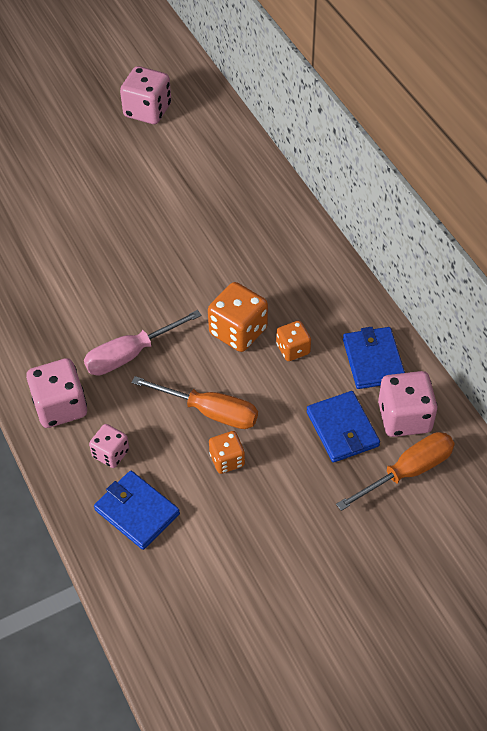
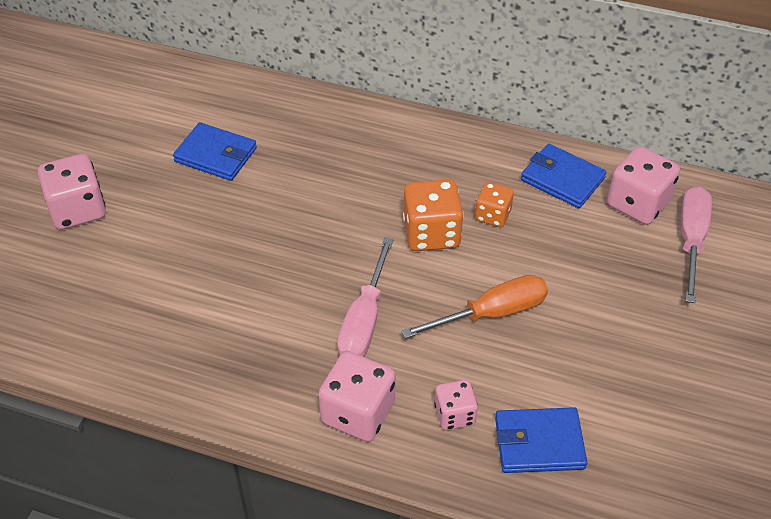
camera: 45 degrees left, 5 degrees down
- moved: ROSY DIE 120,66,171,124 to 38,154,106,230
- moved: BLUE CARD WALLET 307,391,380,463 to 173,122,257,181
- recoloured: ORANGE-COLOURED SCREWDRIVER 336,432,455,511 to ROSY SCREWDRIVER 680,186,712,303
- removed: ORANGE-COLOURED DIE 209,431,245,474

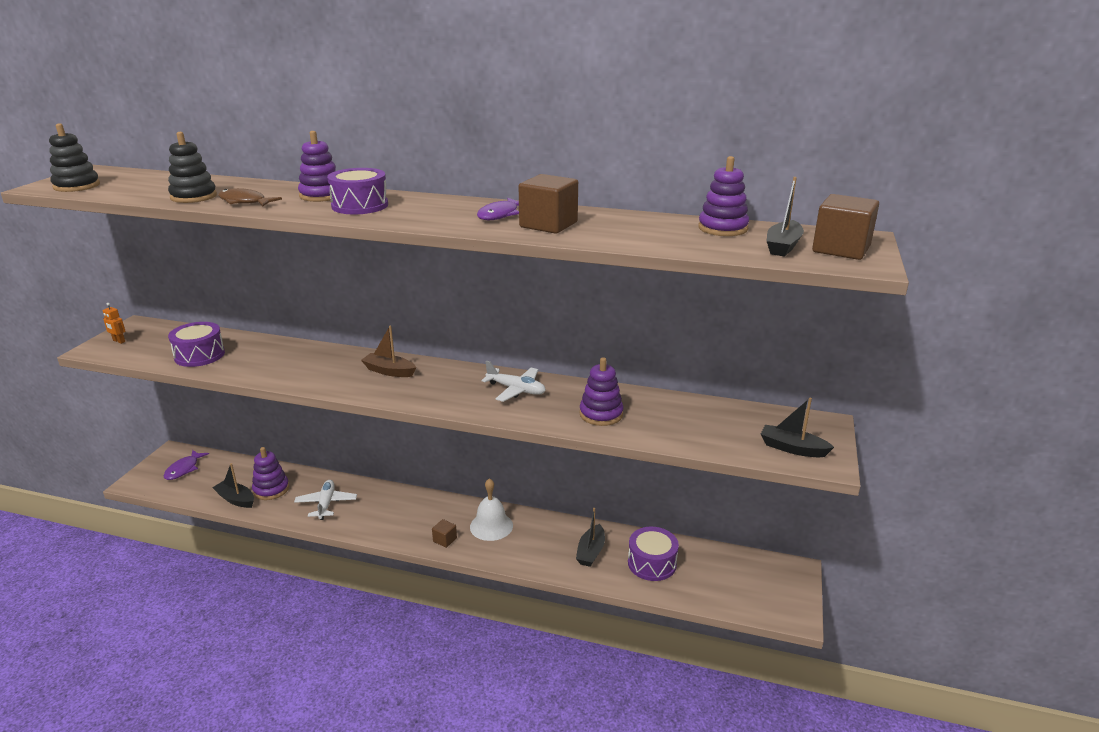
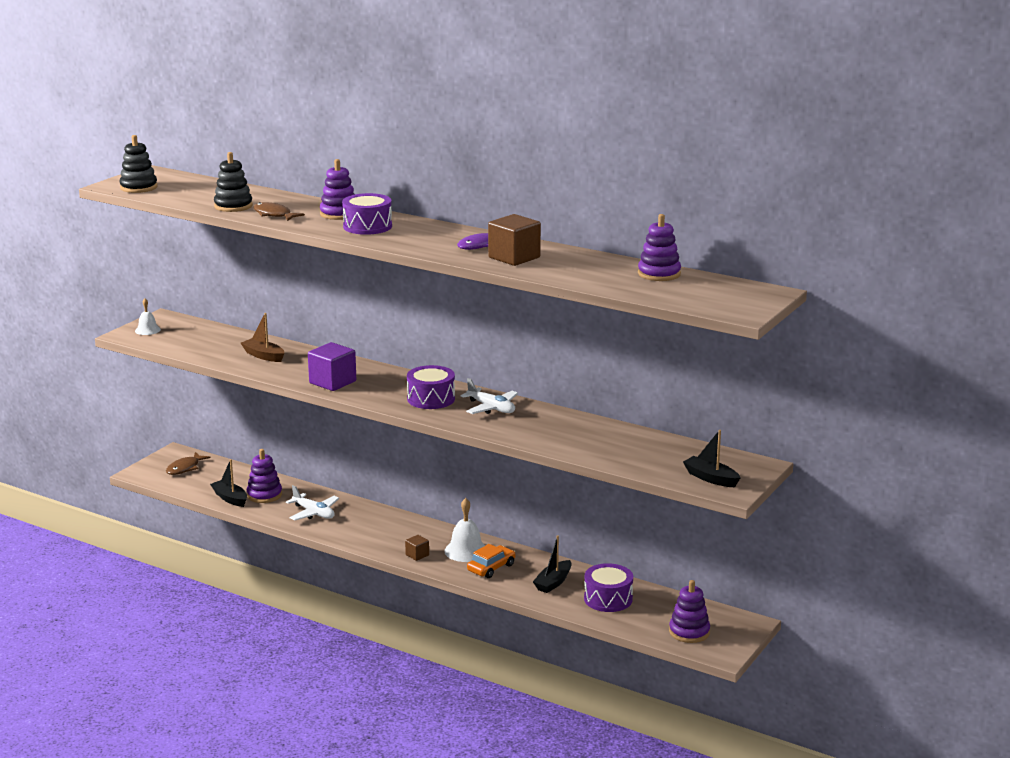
camera: 15 degrees right, 5 degrees down
- replaced: ORANGE-COLOURED TOY ROBOT 103,303,125,344 to SNOW-WHITE HAND BELL 135,298,161,335
- recoloured: ROYAL PURPLE FISH 164,450,209,480 to DARK BROWN FISH 166,452,211,475
- moved: DARK BROWN SAILBOAT 361,326,416,377 to 241,313,284,362
- turned: SNOW-WHITE AEROPLANE 294,480,357,520 = 286,485,339,521 120 degrees clockwise
- added: ROYAL PURPLE CUBE 308,342,356,391
- moved: ROYAL PURPLE SNARE DRUM 168,322,225,367 to 407,365,455,409
- added: ORANGE-COLOURED TOY CAR 467,544,516,578
- moved: ROYAL PURPLE STACKING RINGS 579,357,624,426 to 669,580,710,643
- removed: JET-BLACK SAILBOAT 767,177,804,257
- removed: DARK BROWN CUBE 812,194,879,260

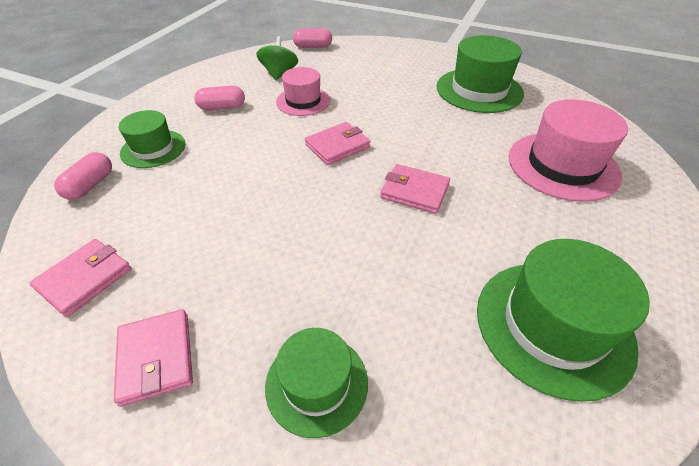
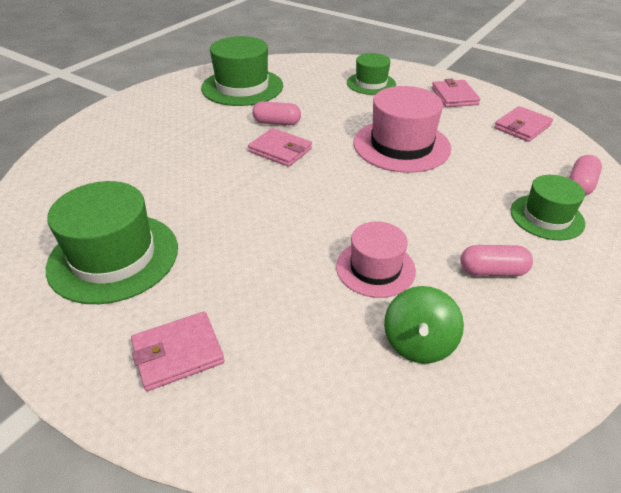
camera: 170 degrees left, 5 degrees down
- moved: ROSY CARD WALLET 305,122,371,165 to 131,311,225,391
- moved: ROSY PILL SHAPE 293,28,332,48 to 252,101,301,125
- moved: ROSY HAT 509,99,628,202 to 353,86,451,173

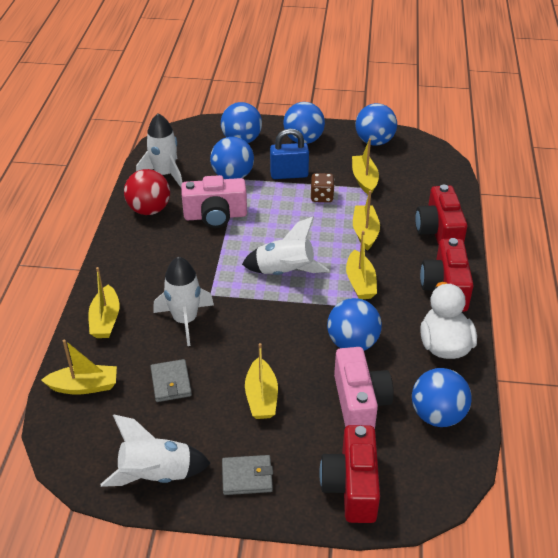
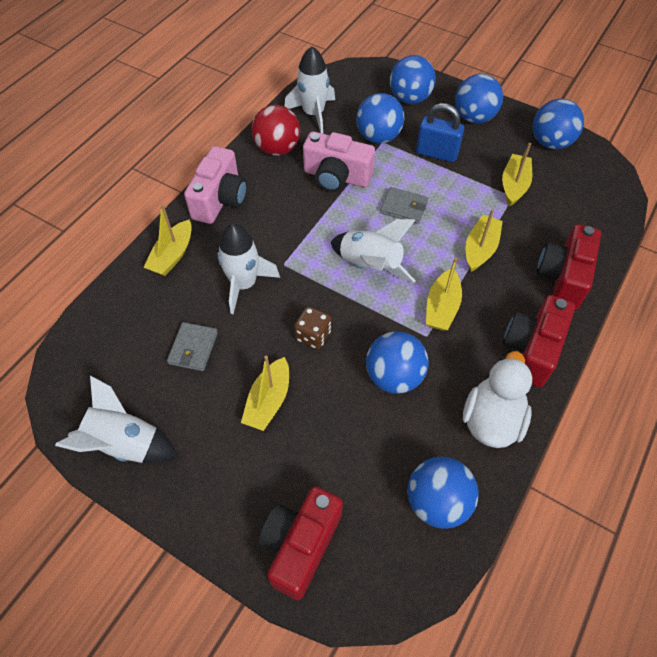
camera: 25 degrees right, 15 degrees up
- moved: ROSY CAMERA 334,347,394,429 to 184,146,247,224
- moved: DARK BROWN DIE 311,173,335,202 to 294,306,331,349
- moved: GRAY CARD WALLET 222,455,273,495 to 380,187,428,224
- removed: GOLDEN SAILBOAT 41,340,117,394

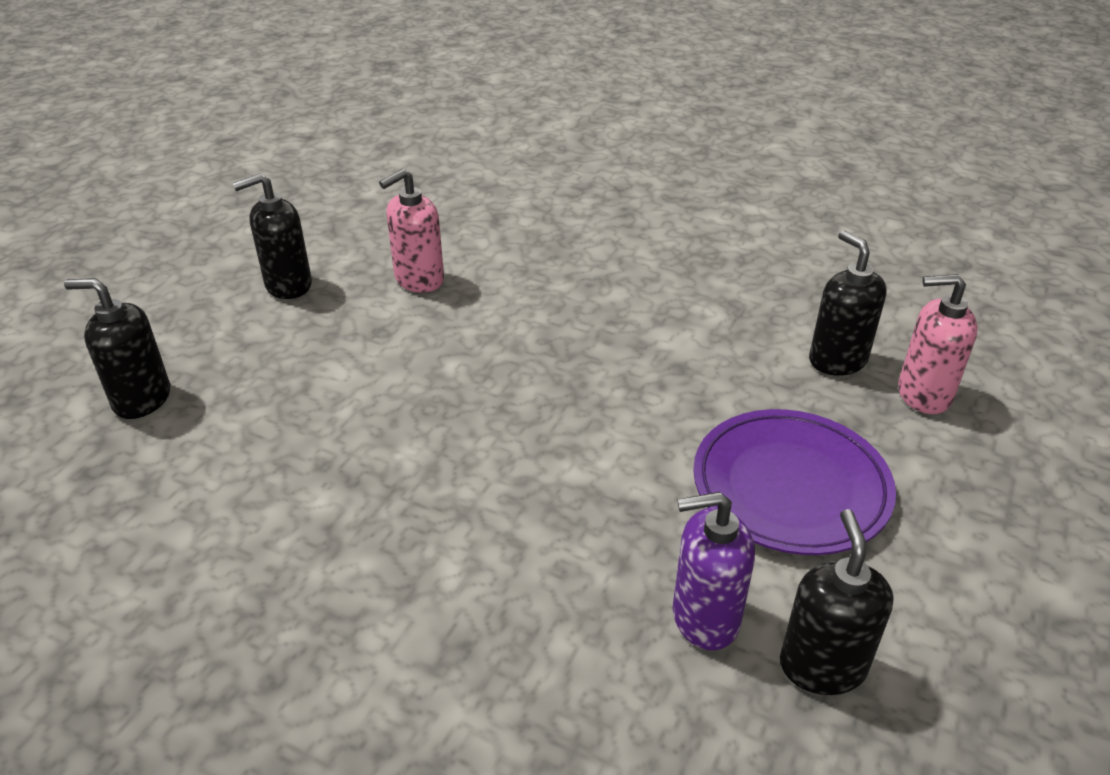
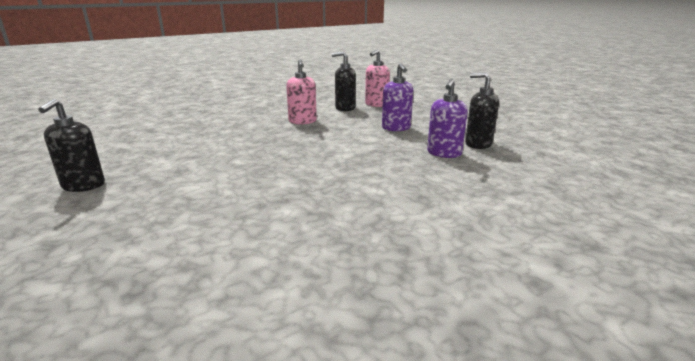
camera: 60 degrees left, 15 degrees down
- moved: ROSY SOAP PUMP 379,169,444,293 to 286,60,317,125
- replaced: ROYAL PURPLE PLATE 693,409,896,555 to ROYAL PURPLE SOAP PUMP 382,63,413,131
- removed: JET-BLACK SOAP PUMP 64,278,170,419

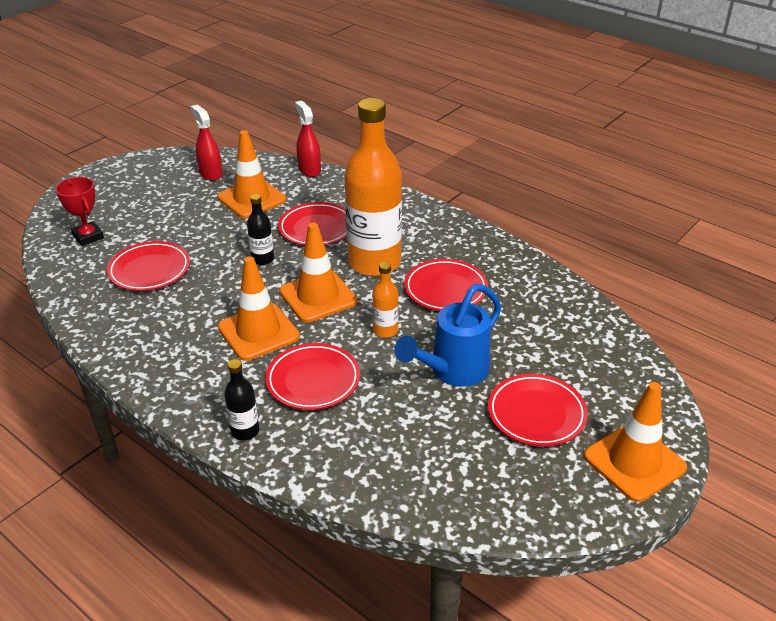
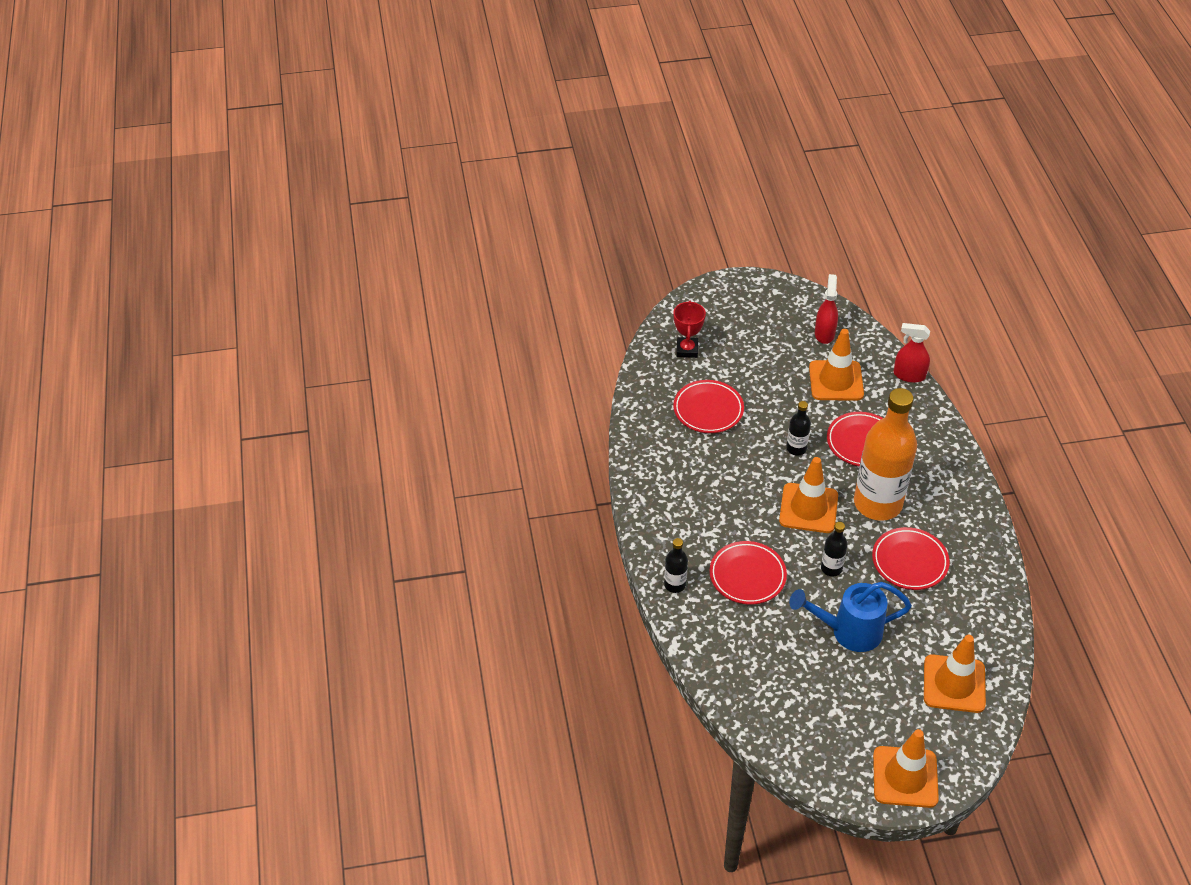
camera: 40 degrees right, 10 degrees up
- recoloured: ORANGE-COLOURED FLASK 372,262,399,338 to JET-BLACK FLASK 821,522,848,576
- turned: SCARLET SPRAY CLEANER 295,101,321,177 = 894,323,930,383 90 degrees counterclockwise
- moved: ORANGE-COLOURED ROAD CONE 218,256,300,361 to 924,635,986,713
- removed: SCARLET PLATE 488,374,588,446

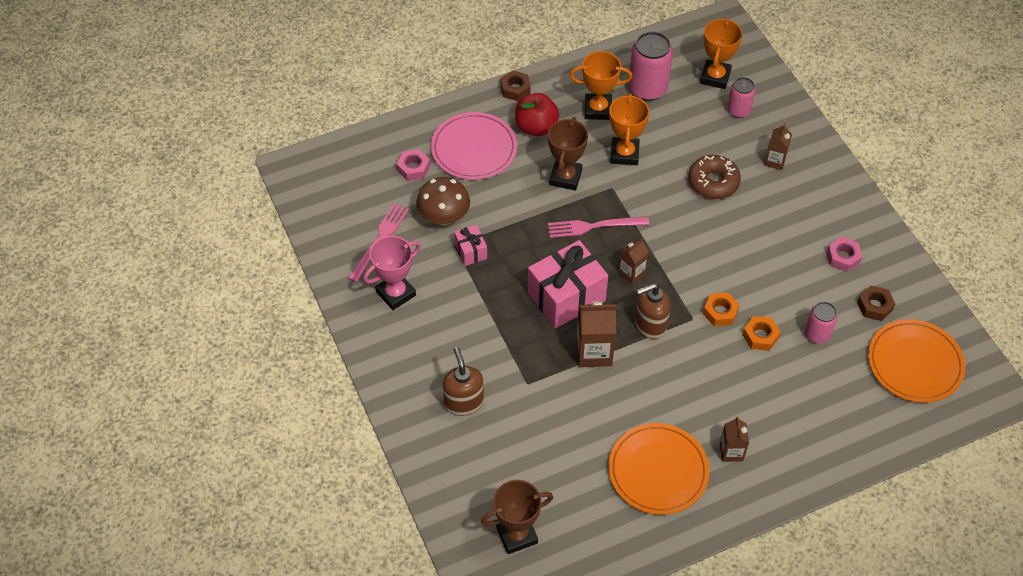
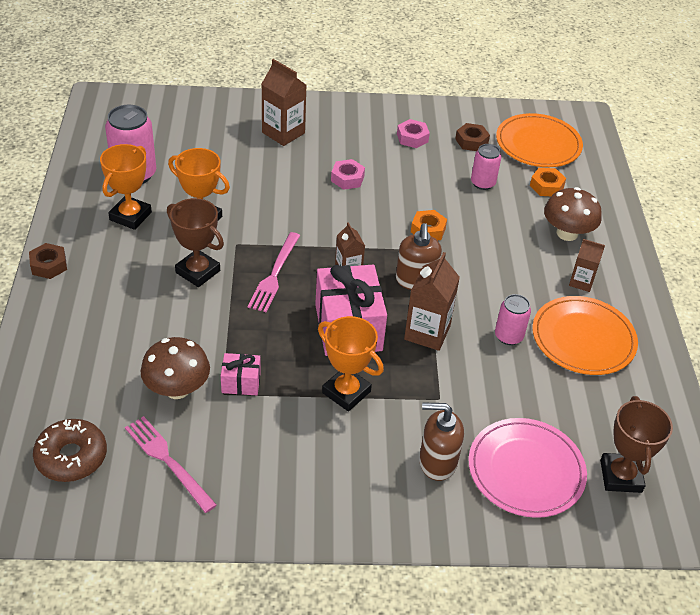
camera: 70 degrees left, 10 degrees down
- moved: DARK BROWN DONUT 688,155,741,199 to 33,419,107,482
- resized: DARK BROWN CARTON 764,123,792,170 = 262,59,306,146 x1.64
- moved: ORANGE-COLOURED PRIZE CUP 700,18,743,89 to 318,316,384,412
- moved: ROSY NUT 397,149,430,181 to 331,159,365,190
- moved: ROSY PLATE 431,112,517,180 to 469,418,587,518
- moved: ROSY TIN 727,77,756,118 to 495,294,531,345
- moved: ORANGE-COLOURED NUT 743,316,781,351 to 530,168,566,196
- added: DARK BROWN FUNGUS 544,187,602,241
- removed: ROSY PRIZE CUP 363,236,421,310
- removed: SCARLET APPLE FRUIT 515,93,559,136

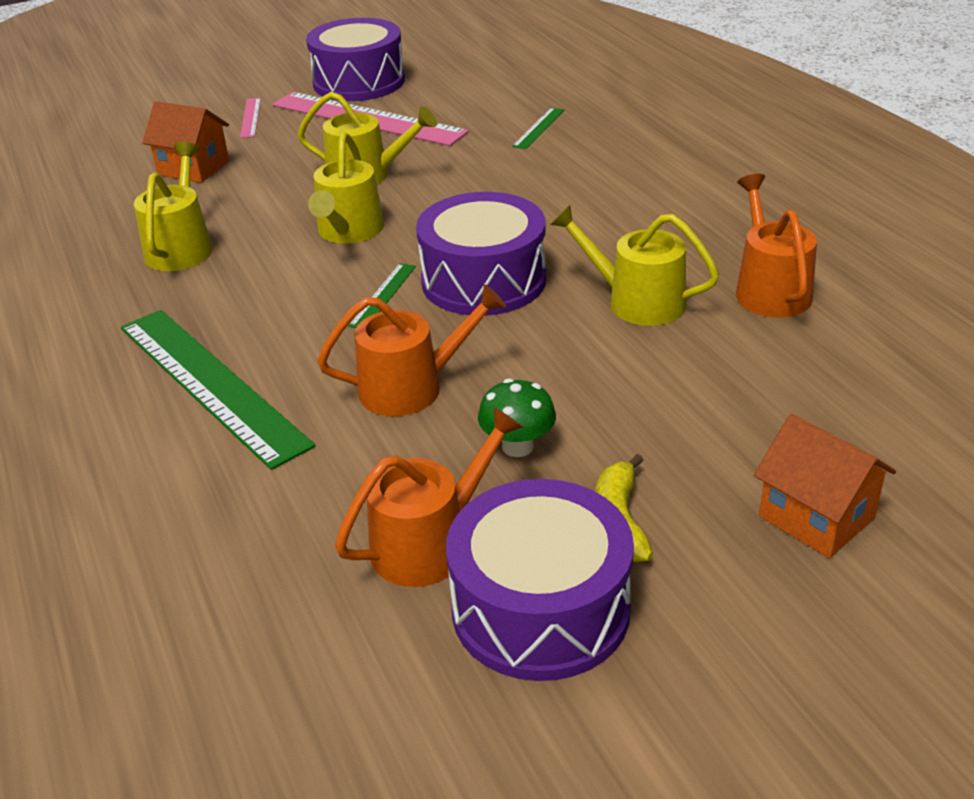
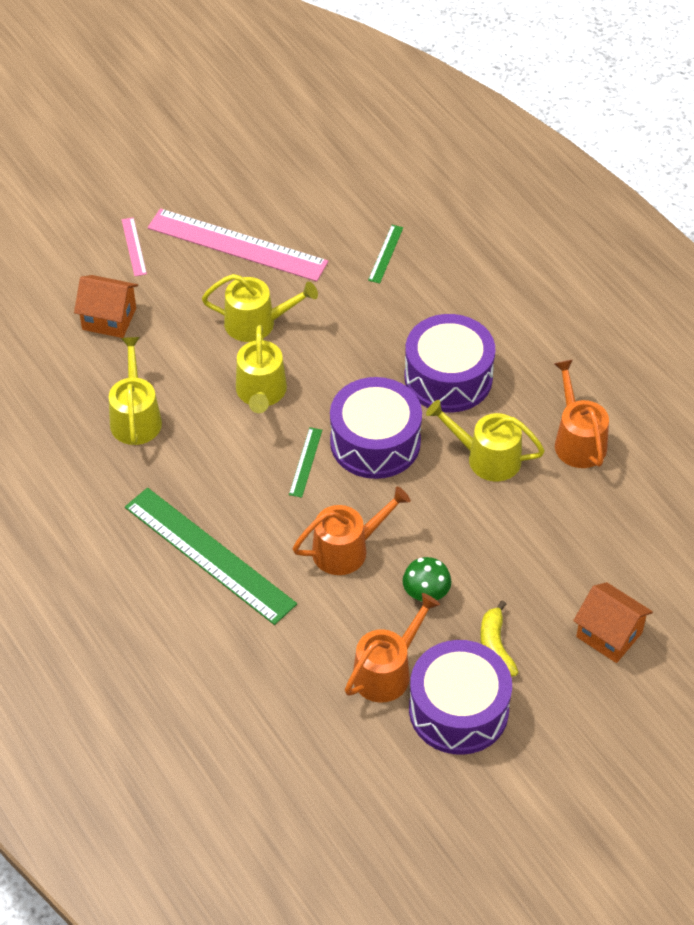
camera: 10 degrees left, 15 degrees up
- moved: ROYAL PURPLE SNARE DRUM 306,18,405,101 to 405,314,495,412

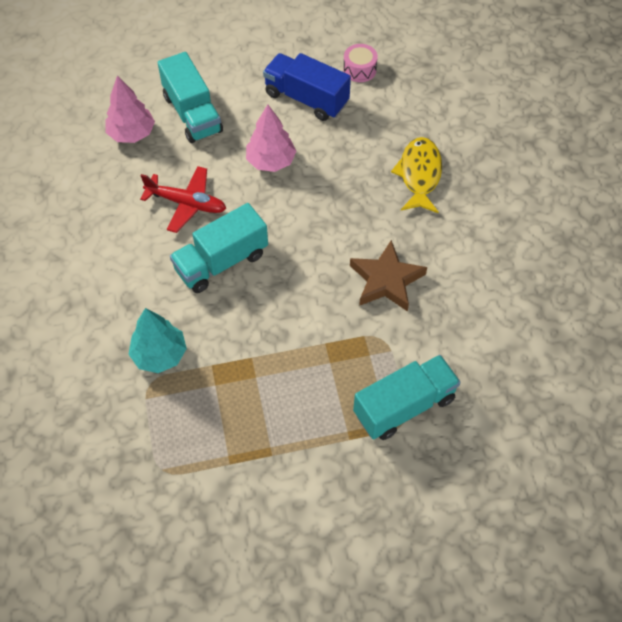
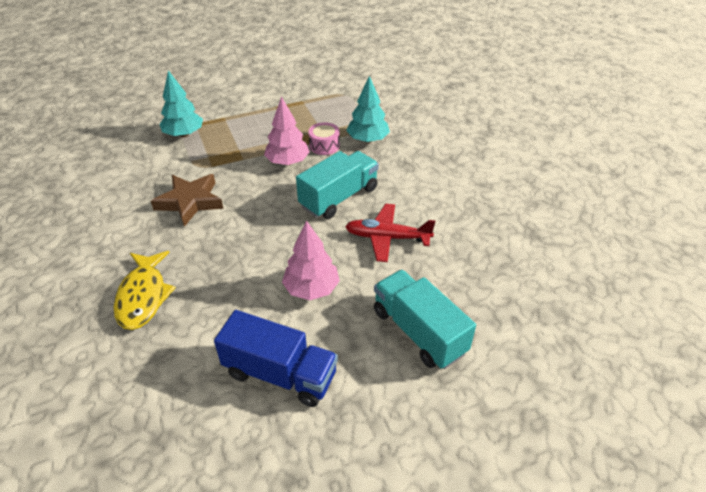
camera: 170 degrees right, 15 degrees down
- replaced: AQUA LORRY 353,355,461,440 to AQUA TOY TREE 159,70,203,137
- moved: ROSY TOY TREE 105,76,155,143 to 264,96,310,165
- moved: ROSY SNARE DRUM 343,44,378,82 to 308,122,340,155

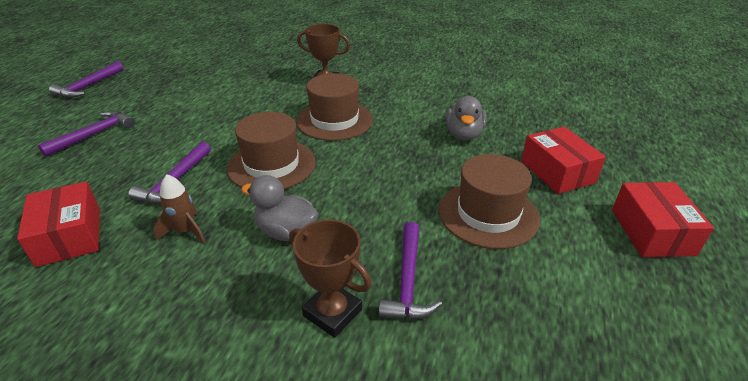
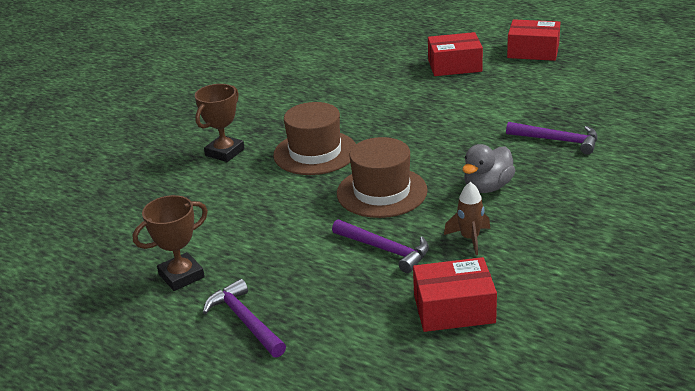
camera: 70 degrees left, 5 degrees down
- moved: DARK BROWN PRIZE CUP 289,219,371,338 to 133,195,208,291
- removed: ROYAL PURPLE CARPENTER'S HAMMER 49,61,124,98
- removed: DARK BROWN HAT 439,154,540,249
- removed: GRAY RUBBER DUCK 446,96,487,140

